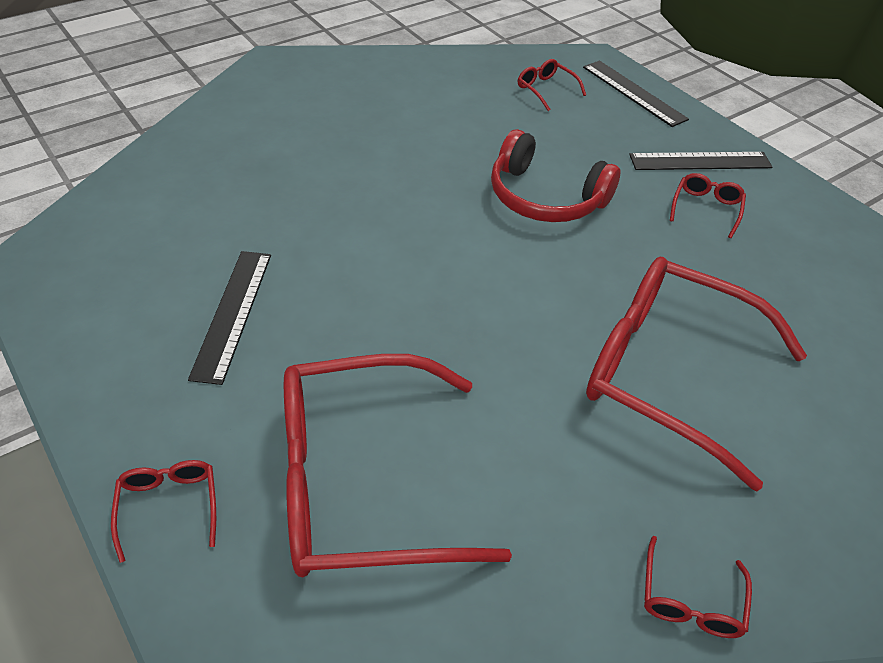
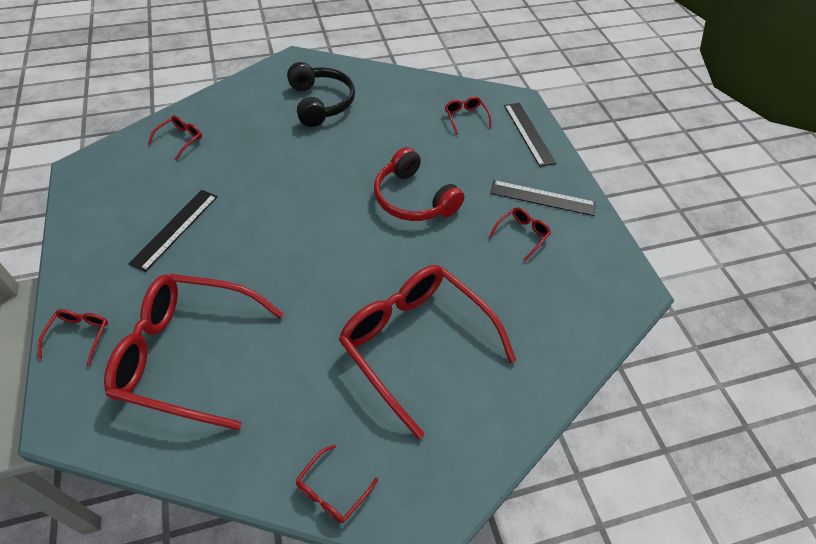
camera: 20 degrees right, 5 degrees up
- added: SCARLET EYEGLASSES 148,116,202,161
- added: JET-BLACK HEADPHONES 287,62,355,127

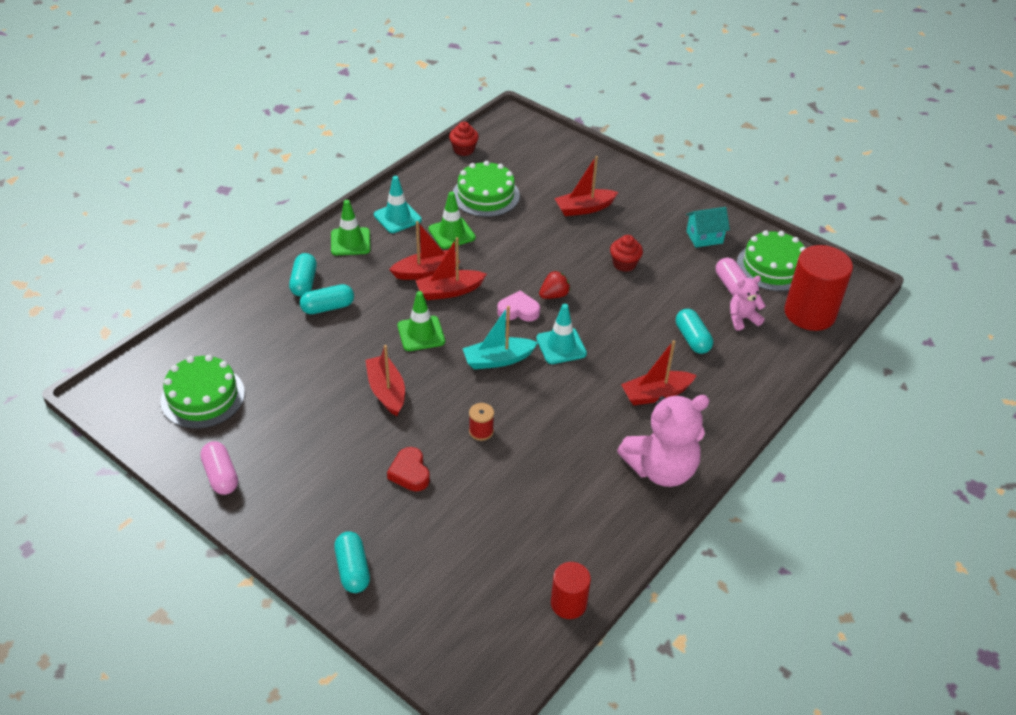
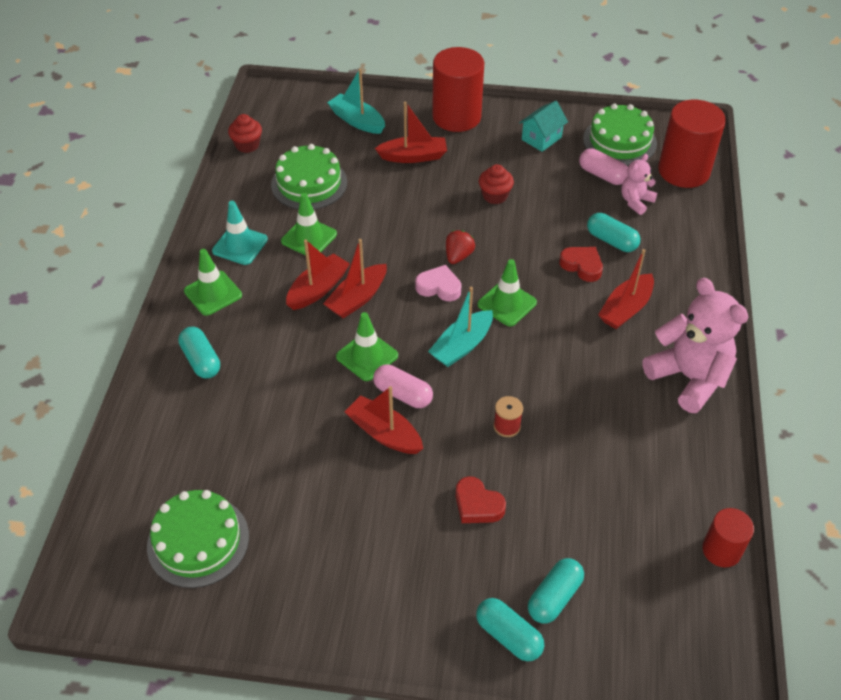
camera: 30 degrees left, 5 degrees up
- added: AQUA SAILBOAT 327,69,385,134
- moved: ROSY PILL SHAPE 200,442,238,495 to 373,364,433,408
- turned: SCARLET SAILBOAT 554,156,619,216 = 375,102,447,163 135 degrees counterclockwise
- turned: ROSY LOVE HEART 497,291,540,322 = 415,265,462,301 45 degrees clockwise
- added: SCARLET CYLINDER 432,47,484,132
- recoloured: AQUA ROAD CONE 536,304,587,364 to EMERALD ROAD CONE 478,259,537,327
- moved: AQUA PILL SHAPE 300,284,354,314 to 528,558,584,624
- added: SCARLET LOVE HEART 559,247,603,282
- turned: ROSY STUFFED BEAR 617,395,710,487 = 643,278,748,413 75 degrees counterclockwise

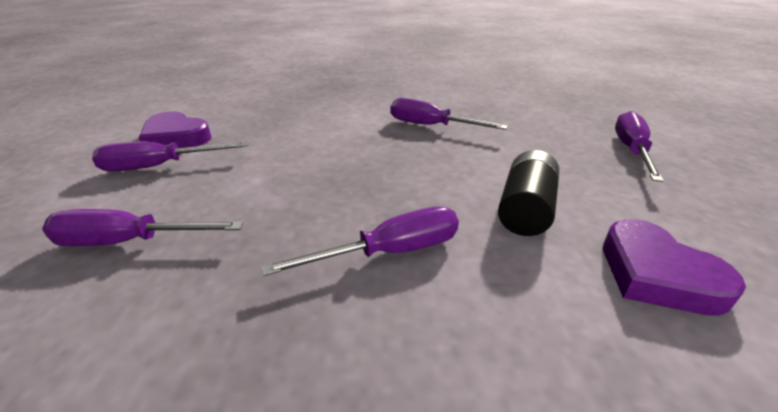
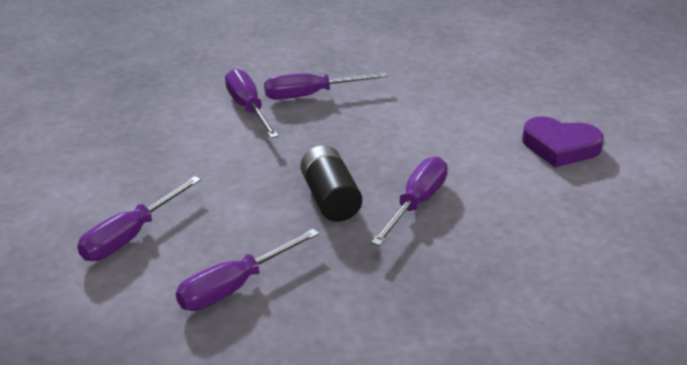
camera: 40 degrees left, 0 degrees up
- moved: ROYAL PURPLE SCREWDRIVER 615,111,664,182 to 225,68,279,138
- moved: JET-BLACK BATTERY 498,150,559,236 to 300,145,362,222
- removed: ROYAL PURPLE LOVE HEART 139,111,212,148

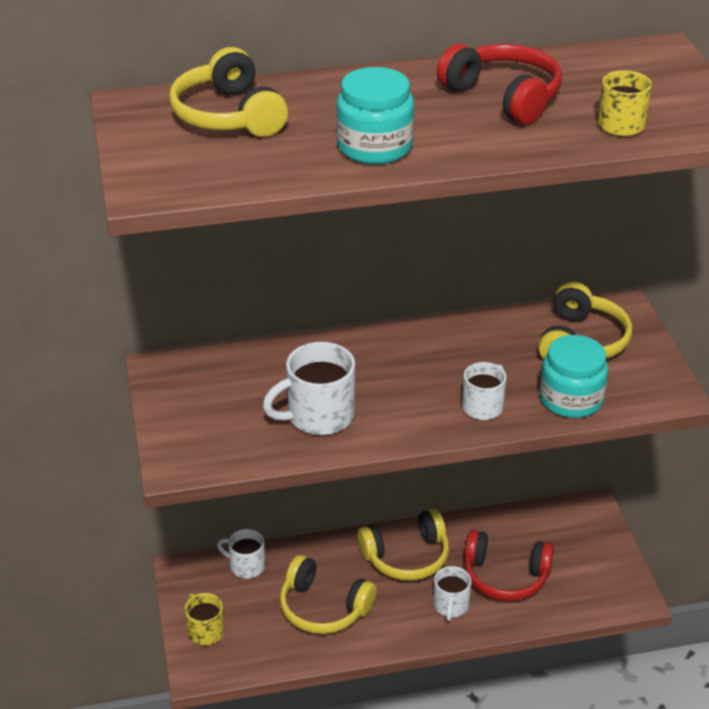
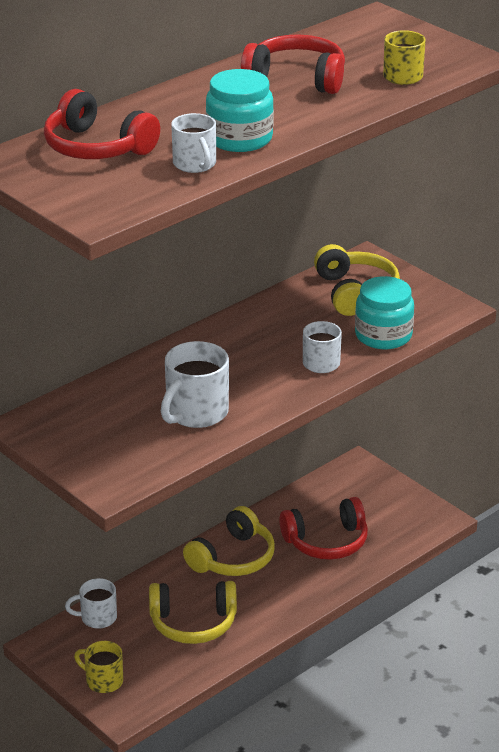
camera: 30 degrees left, 5 degrees down
- recoloured: GOLDEN HEADPHONES 169,47,288,137 to SCARLET HEADPHONES 44,89,160,159
- moved: SNOW-WHITE MUG 433,566,471,621 to 171,113,216,173

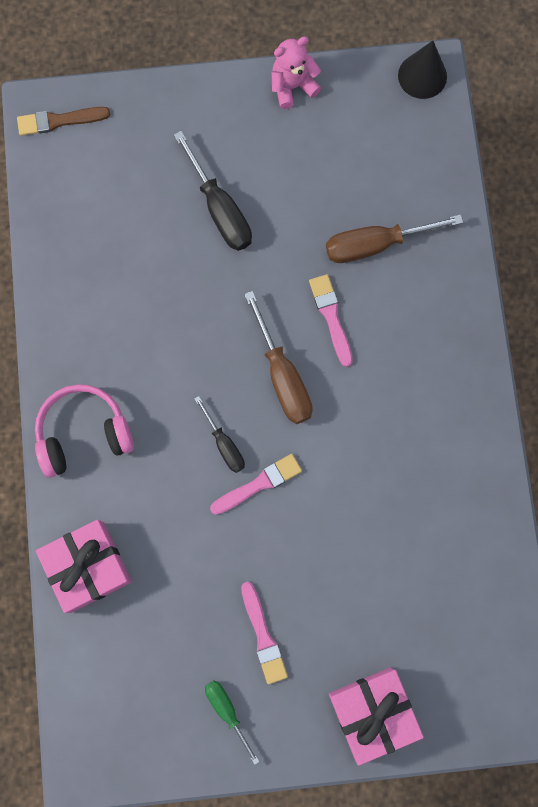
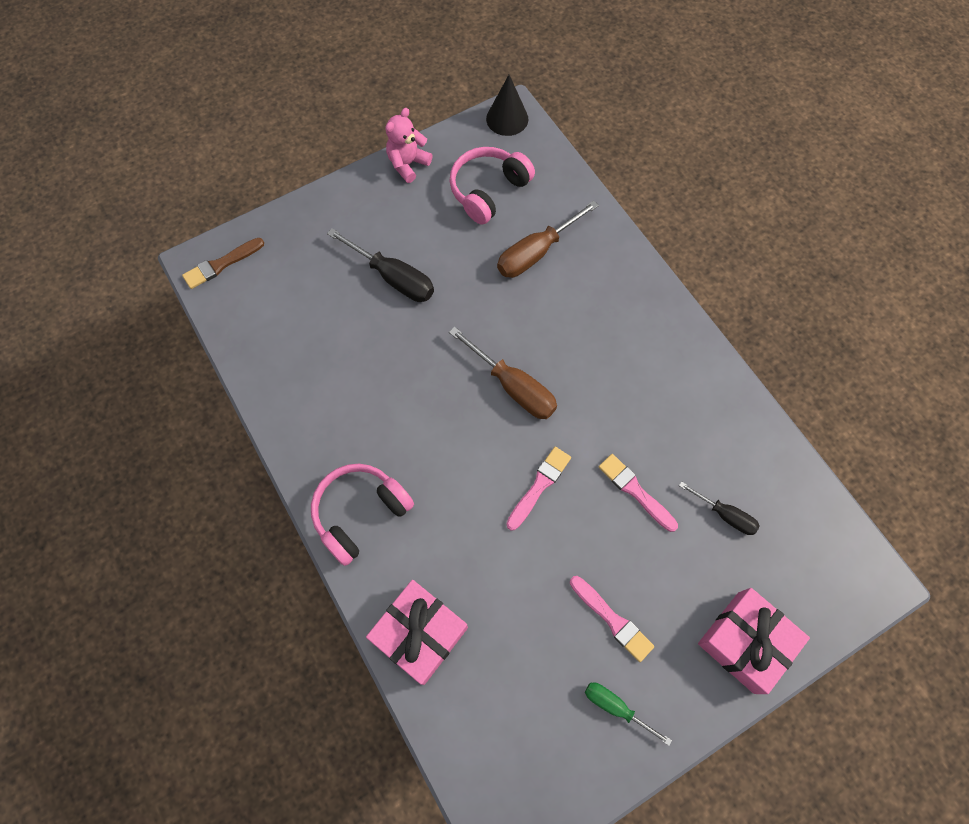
camera: 25 degrees left, 10 degrees down
- added: ROSY HEADPHONES 449,147,535,225
- moved: ROSY BRUSH 309,274,353,367 to 599,454,678,532
- moved: JET-BLACK SCREWDRIVER 194,396,245,473 to 679,481,759,535

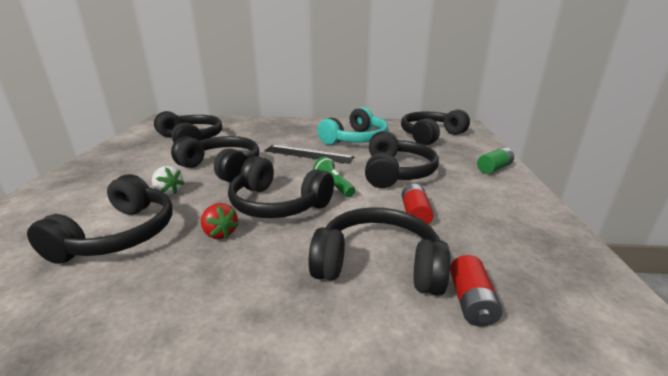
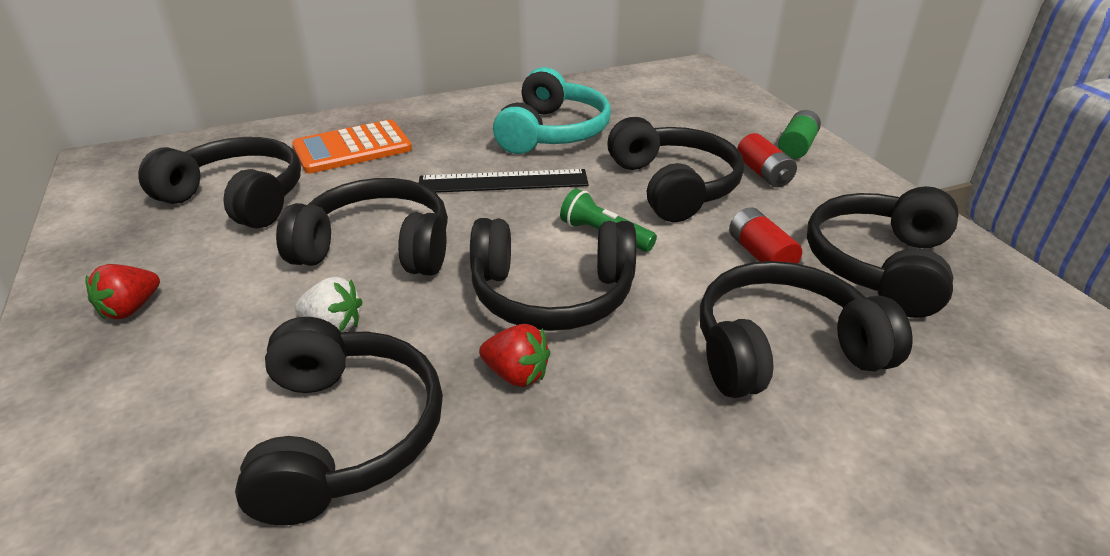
camera: 25 degrees left, 10 degrees up
- added: SCARLET STRAWBERRY 85,264,160,319
- added: ORANGE-COLOURED ADDING MACHINE 292,120,412,174
- moved: SCARLET BATTERY 450,255,503,327 to 737,133,797,187
- moved: JET-BLACK HEADPHONES 401,109,470,146 to 807,186,958,318

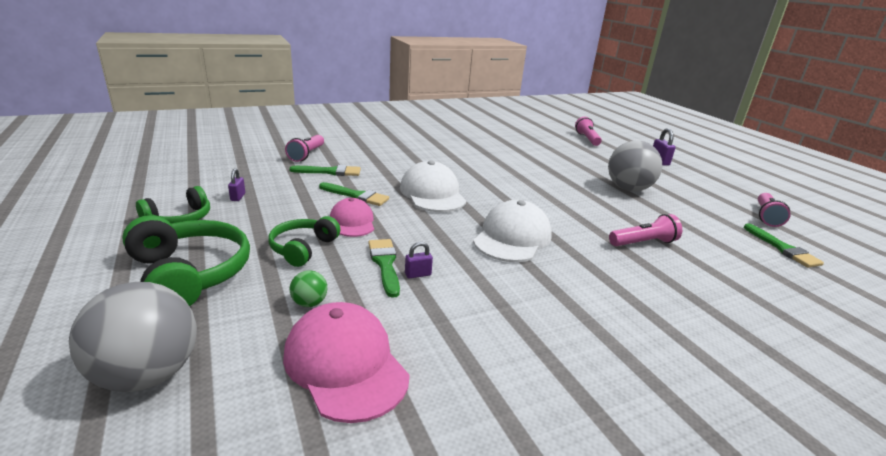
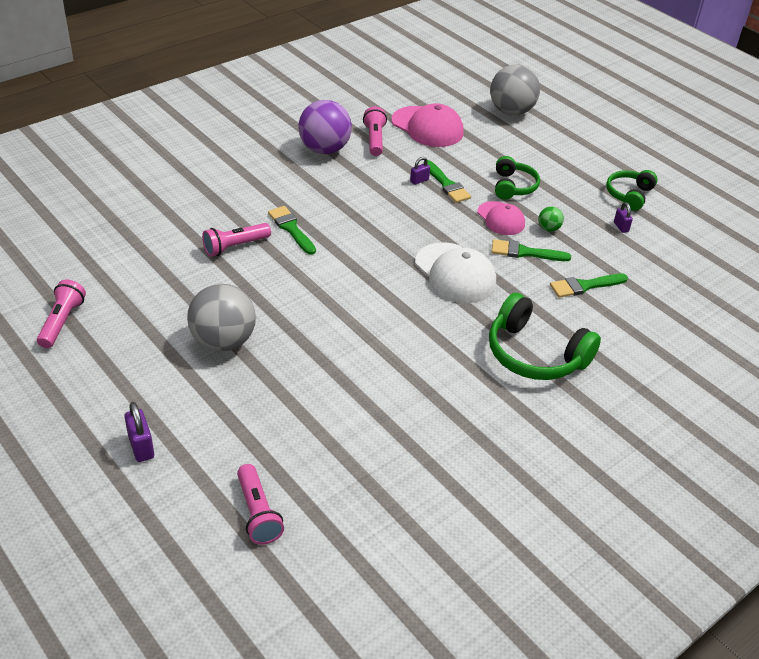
camera: 165 degrees right, 15 degrees up
- moved: EMERALD BRUSH 744,223,824,267 to 268,206,316,255
- added: ROYAL PURPLE SPHERE 298,100,352,154
- moved: ROSY FLASHLIGHT 285,135,324,162 to 363,106,387,156
- moved: EMERALD HEADPHONES 122,215,250,306 to 489,293,601,380
- moved: EMERALD SPHERE 290,270,327,307 to 538,207,564,232
- removed: SNOW-WHITE BASEBALL CAP 473,200,552,262

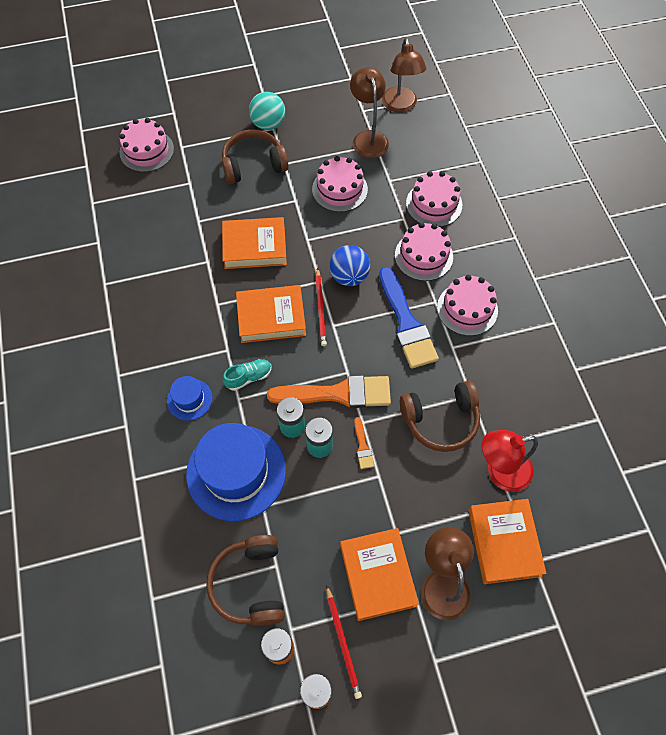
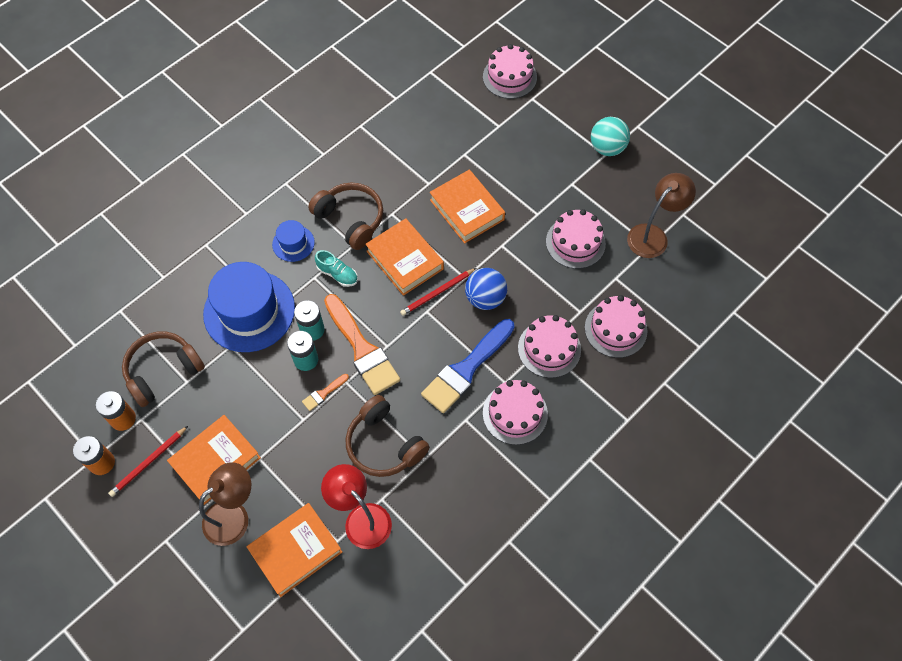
camera: 60 degrees right, 0 degrees up
- moved: DARK BROWN HEADPHONES 222,129,289,184 to 308,183,383,250
- removed: DARK BROWN READING LAMP 382,38,427,113

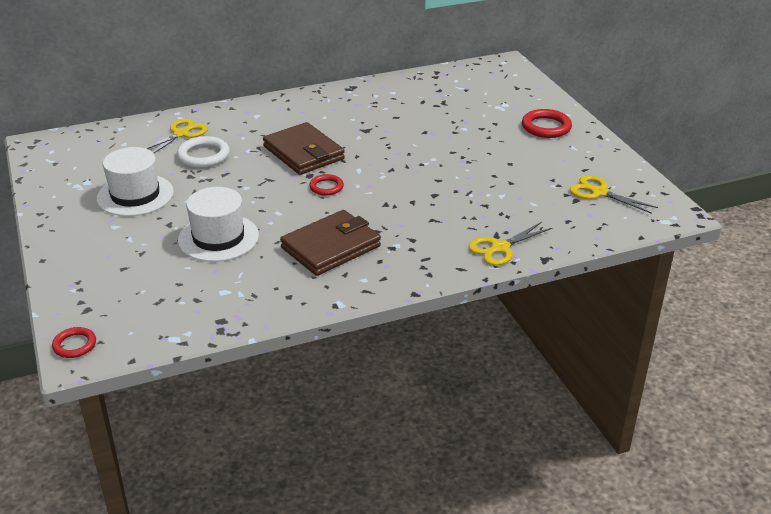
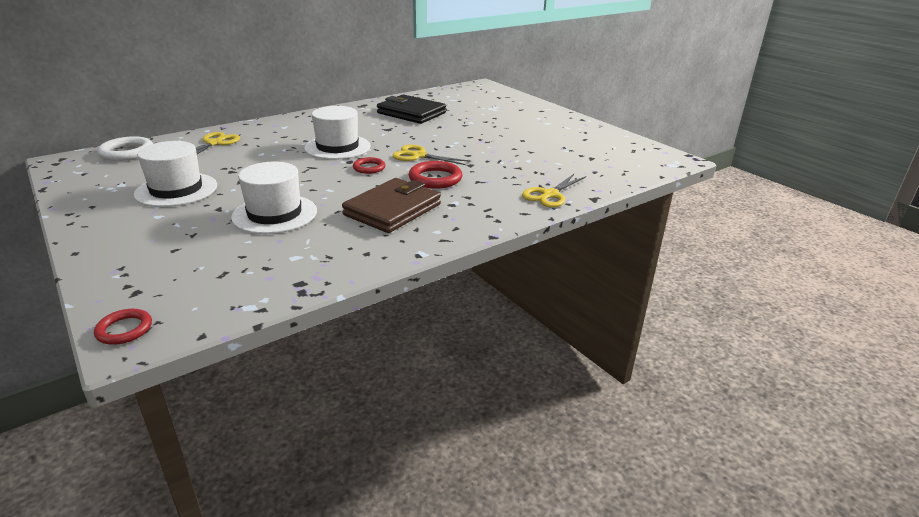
camera: 15 degrees left, 5 degrees down
- moved: SNOW-WHITE TORUS 177,136,230,168 to 98,136,153,161
- replaced: DARK BROWN CARD WALLET 263,122,345,175 to SNOW-WHITE HAT 304,106,371,160
- added: JET-BLACK CARD WALLET 377,95,446,124
- moved: GOLDEN SCISSORS 570,175,658,214 to 392,145,470,165
- moved: SCARLET TORUS 522,109,572,138 to 409,161,462,189

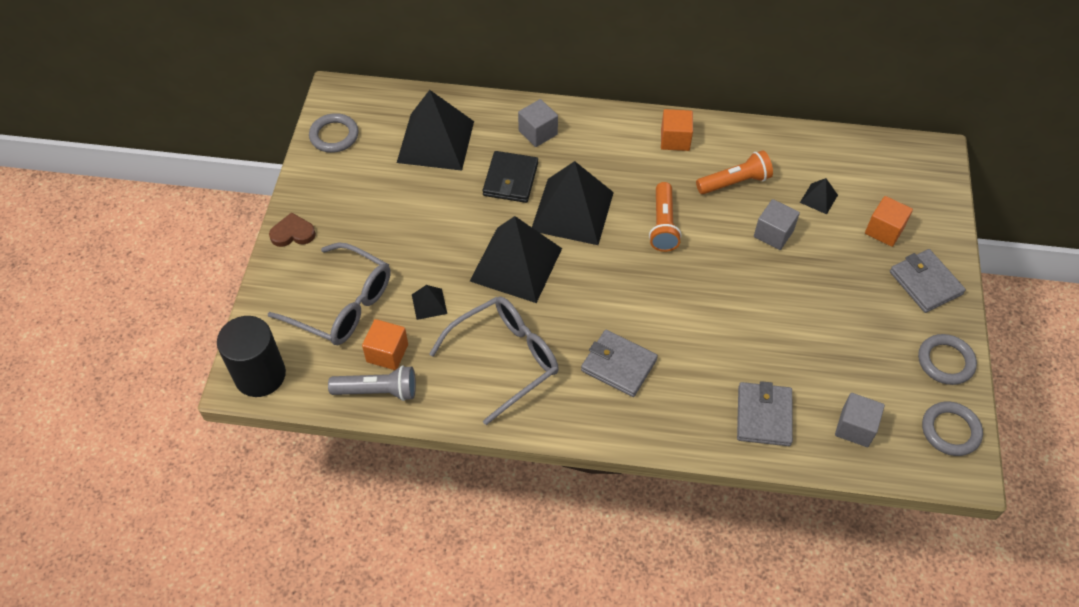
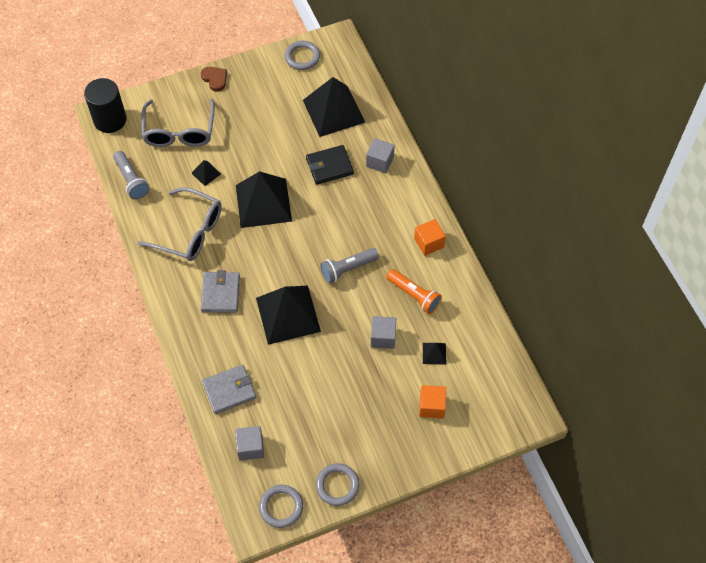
camera: 60 degrees right, 5 degrees up
- moved: JET-BLACK PYRAMID 532,161,614,245 to 256,286,321,345
- recoloured: ORANGE-COLOURED FLASHLIGHT 649,182,681,252 to GRAY FLASHLIGHT 320,248,379,283
- removed: ORANGE-COLOURED CUBE 362,319,408,370
- removed: GRAY CARD WALLET 890,249,966,313

